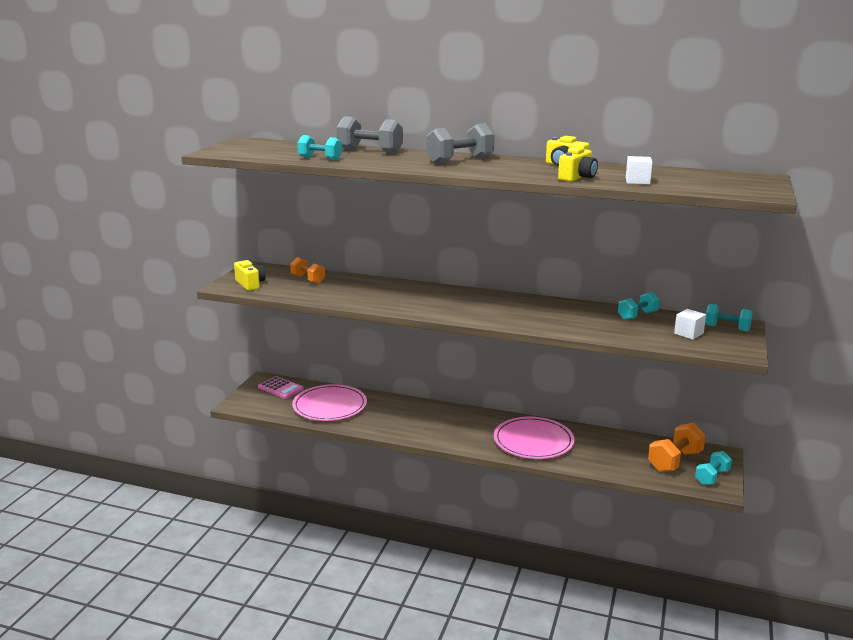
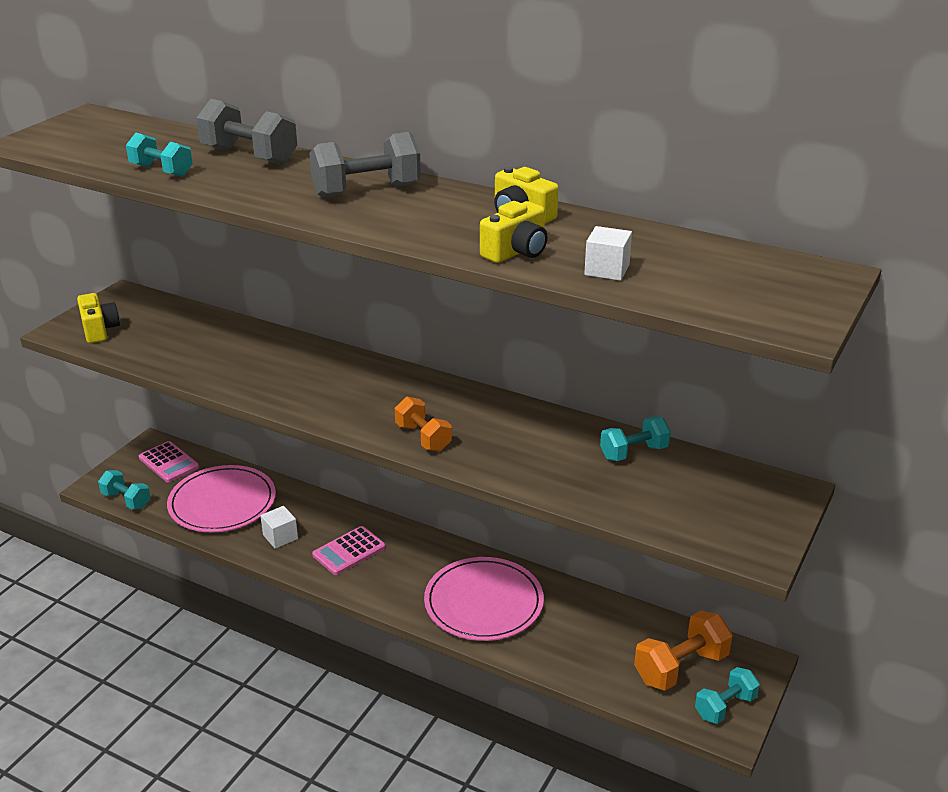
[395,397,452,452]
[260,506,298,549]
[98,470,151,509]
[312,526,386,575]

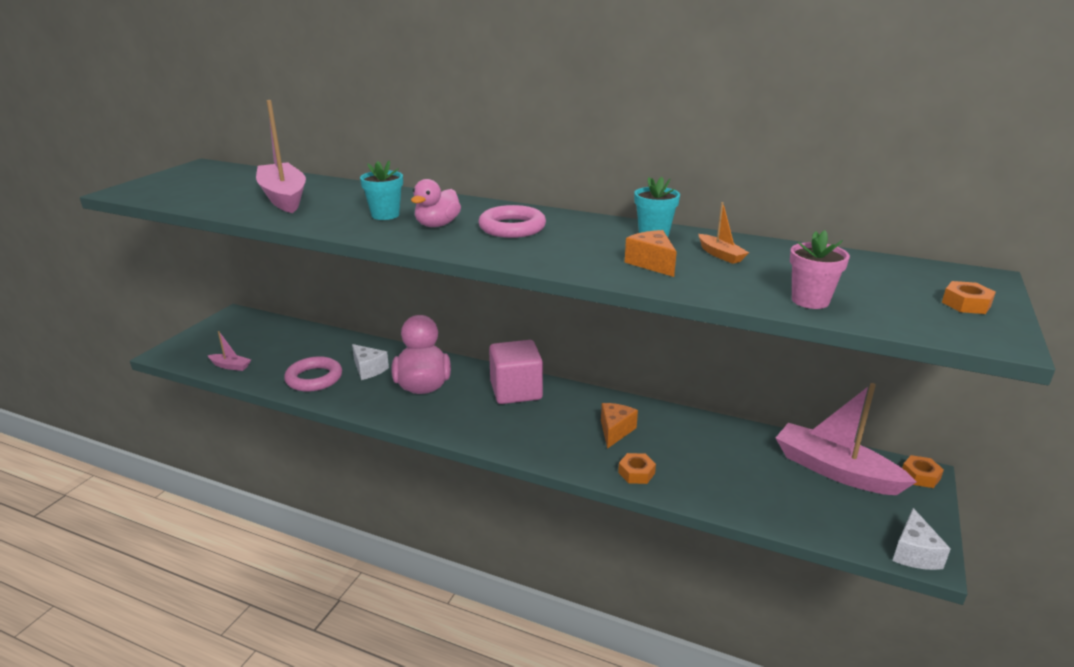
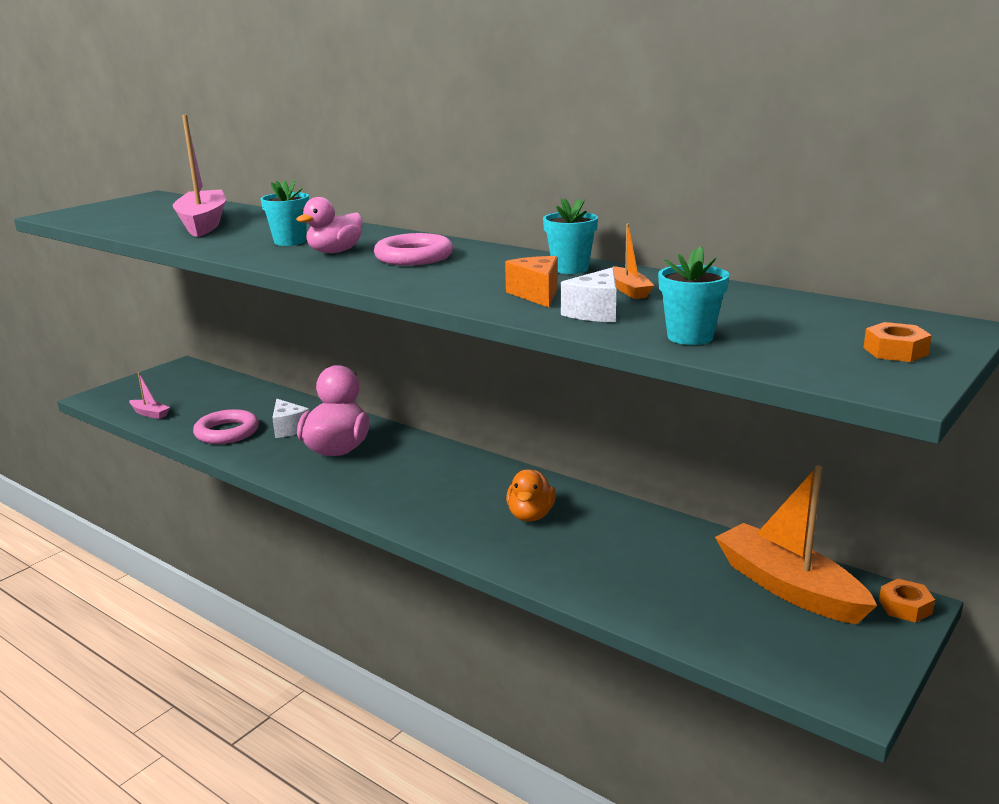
[489,340,543,404] (first image)
[506,469,556,521]
[618,453,656,484] (first image)
[715,465,877,624]
[658,246,730,345]
[561,267,616,322]

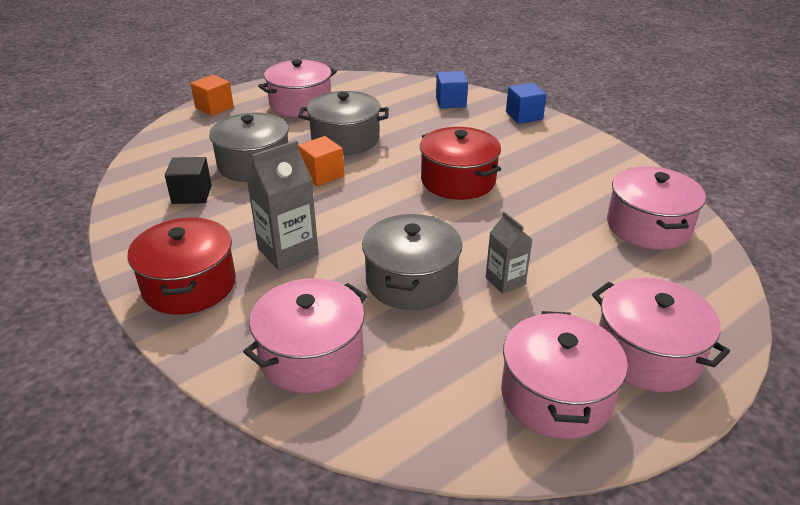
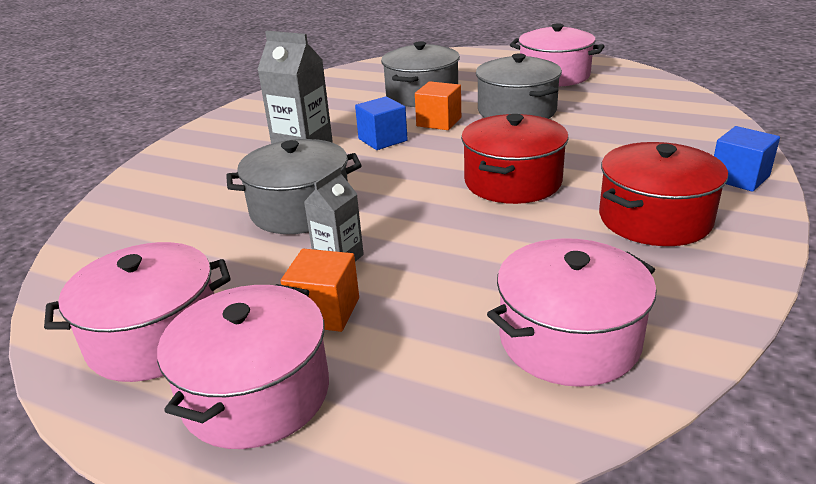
[599,142,728,246]
[165,157,212,204] (first image)
[281,249,359,332]
[243,278,367,393] (first image)
[355,96,408,150]

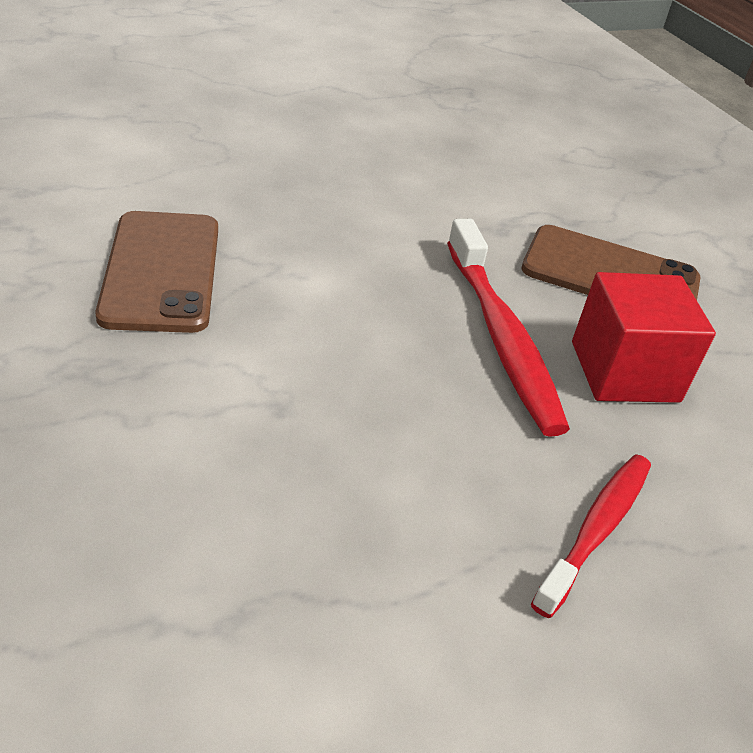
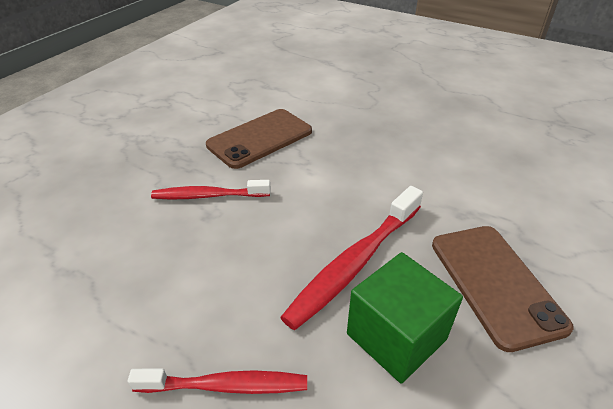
[347,252,463,384]
[151,180,271,200]

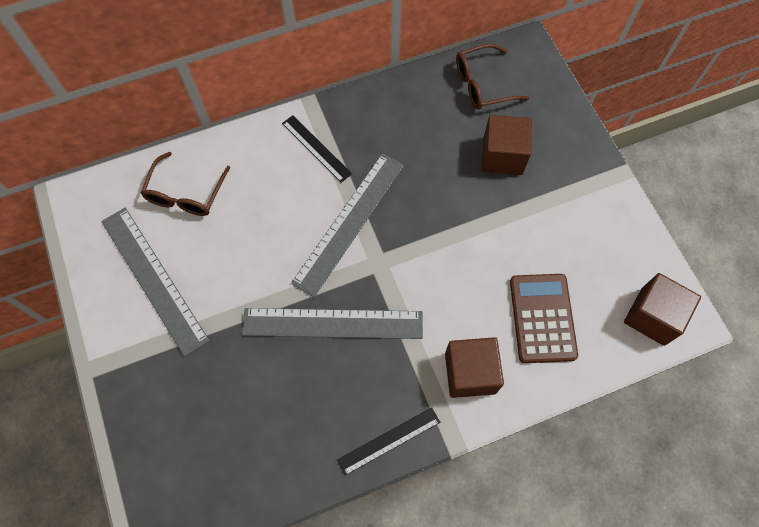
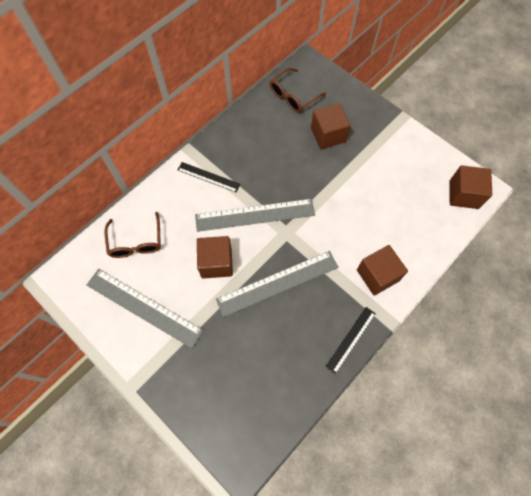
[195,199,315,232]
[510,274,578,363] (first image)
[197,236,233,278]

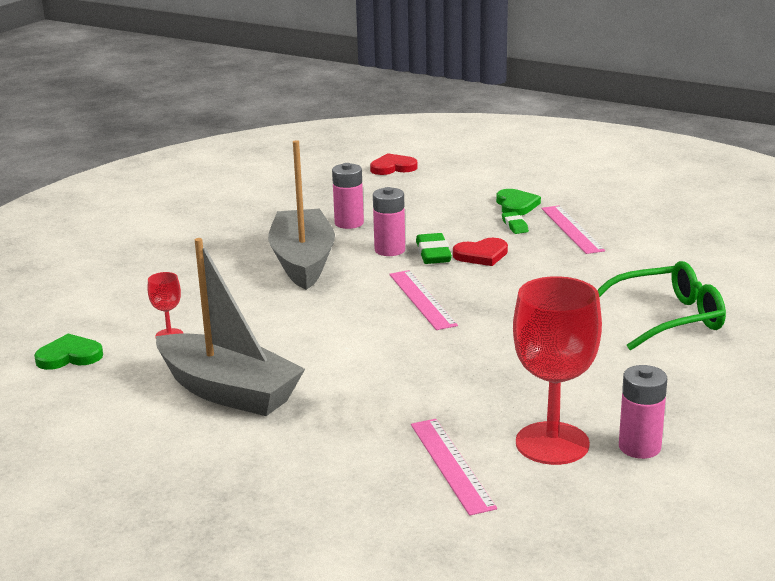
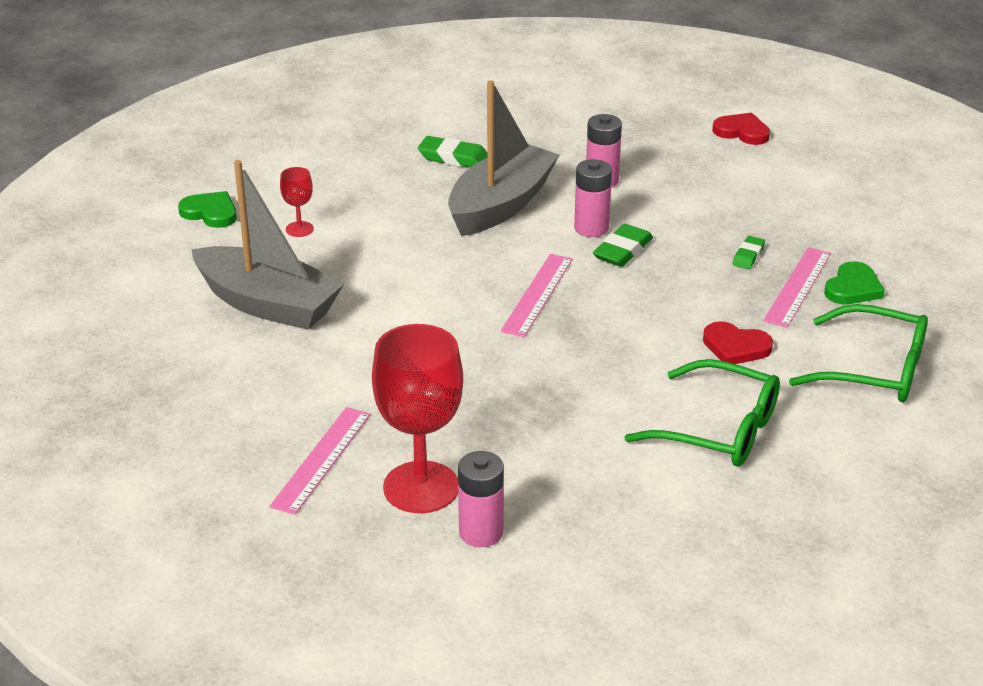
[191,160,344,330]
[703,321,773,364]
[824,261,885,304]
[418,136,487,168]
[789,304,928,402]

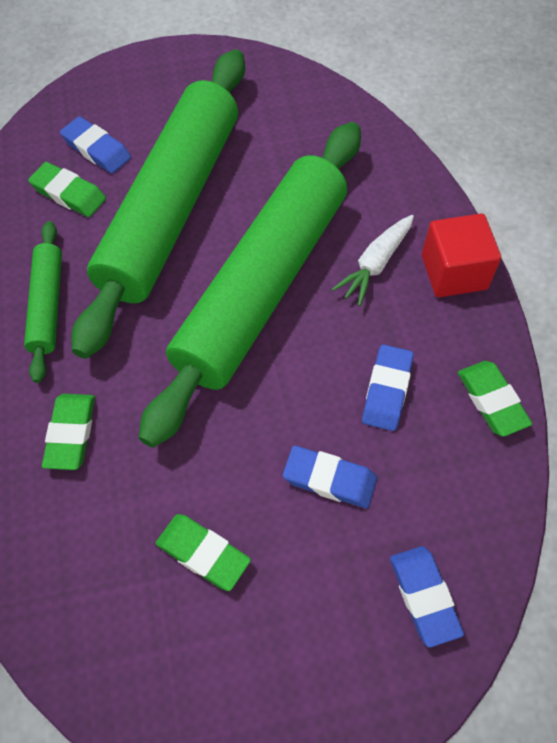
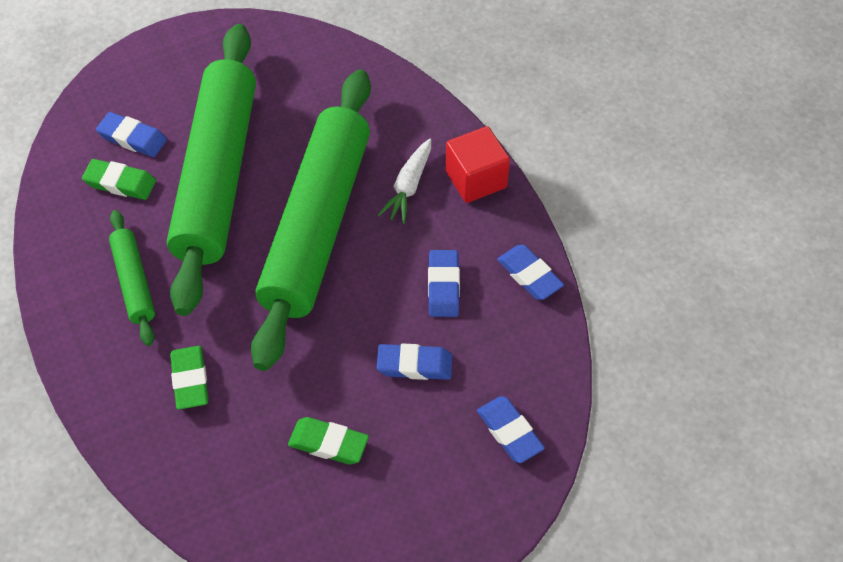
[497,245,564,300]

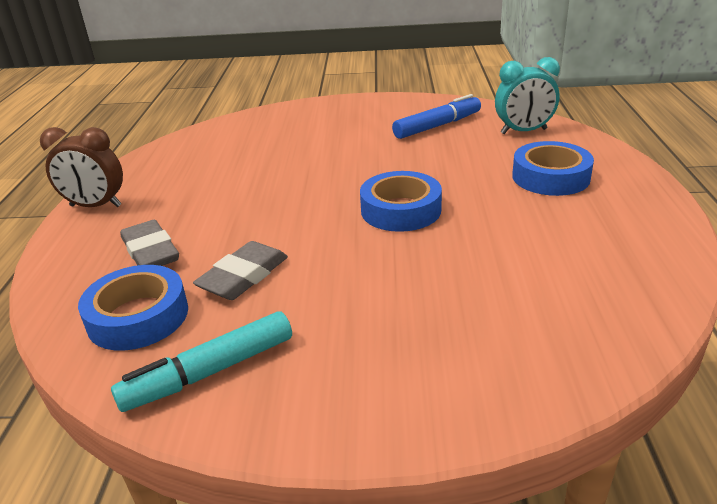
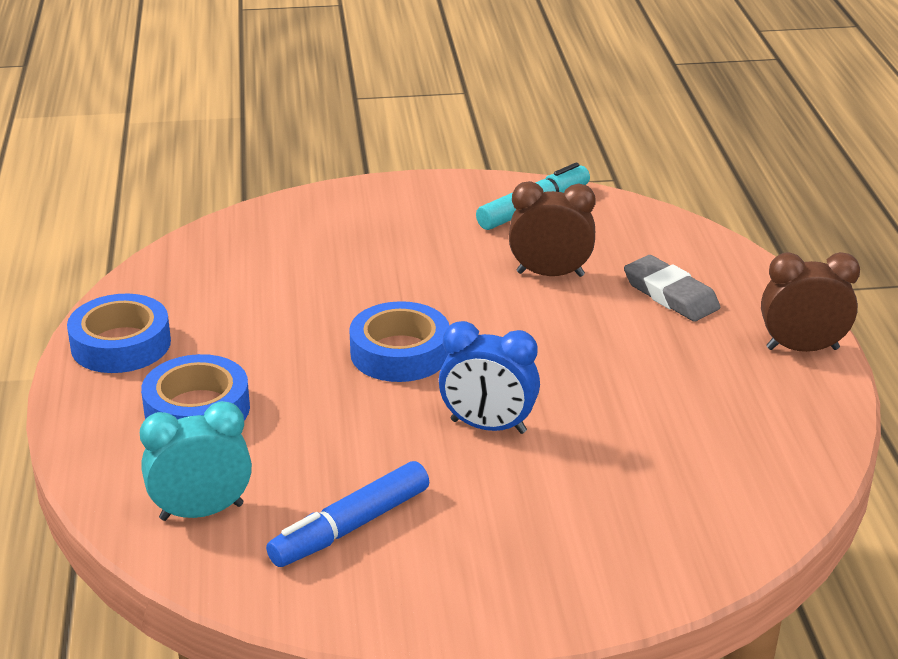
[67,294,171,373]
[509,181,596,277]
[439,321,540,434]

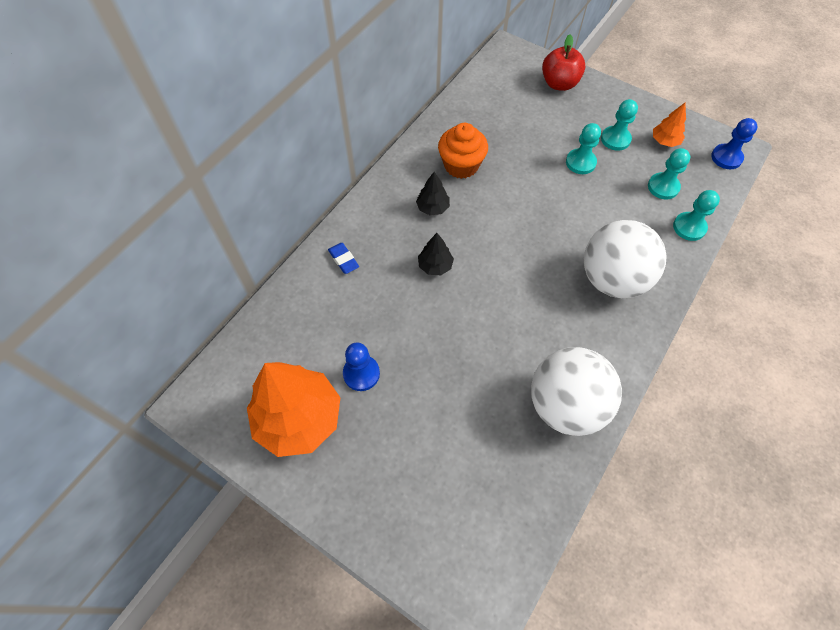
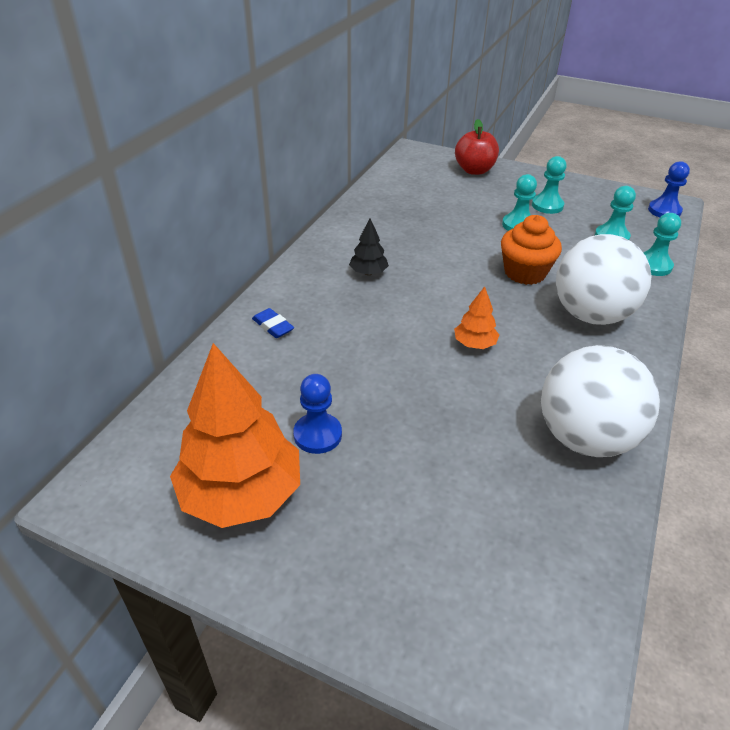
[418,233,454,275] (first image)
[501,215,562,285]
[454,286,499,349]

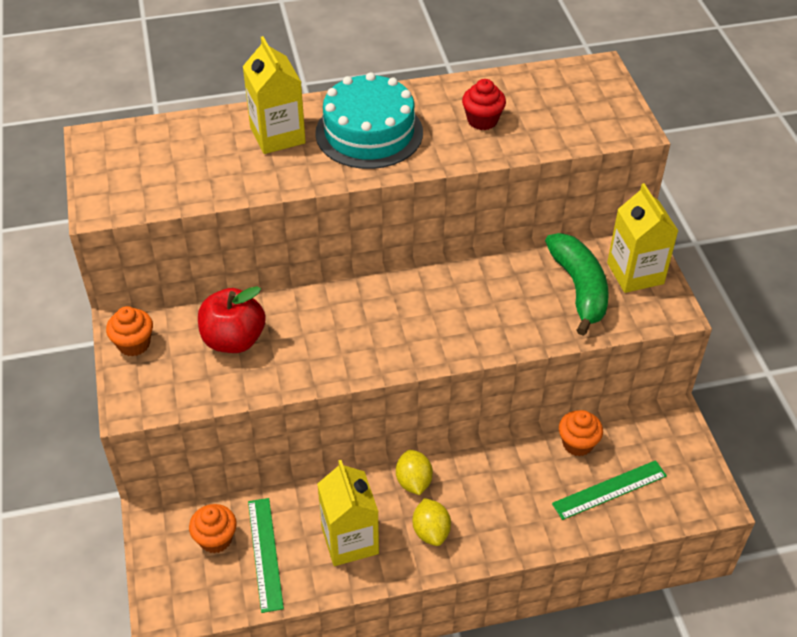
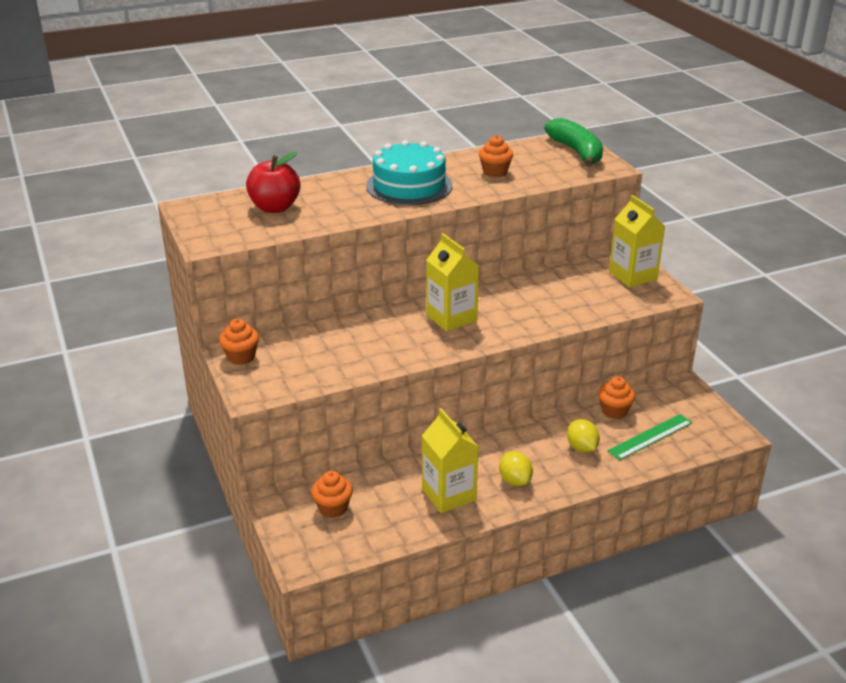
[246,152,301,213]
[426,233,479,332]
[248,498,284,613] (first image)
[567,419,600,453]
[479,135,513,177]
[544,118,603,167]

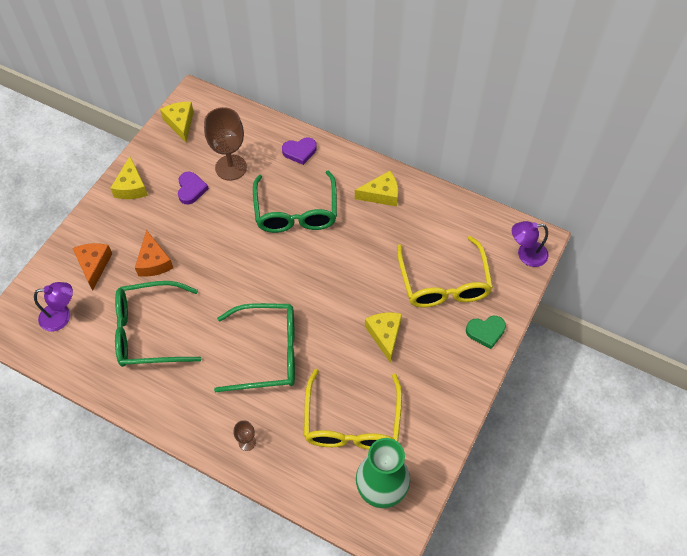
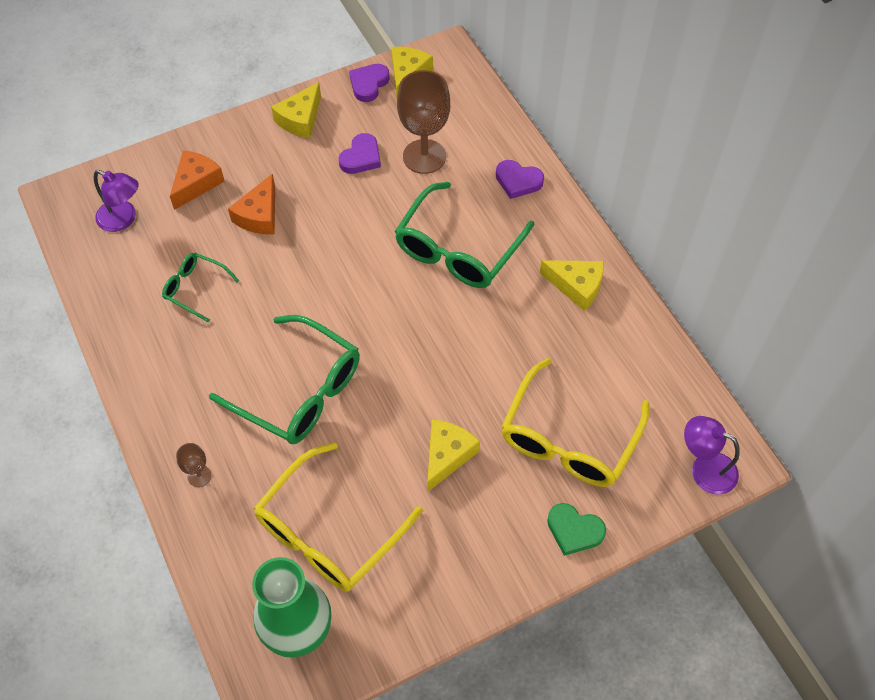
[162,253,239,322]
[349,64,390,102]

